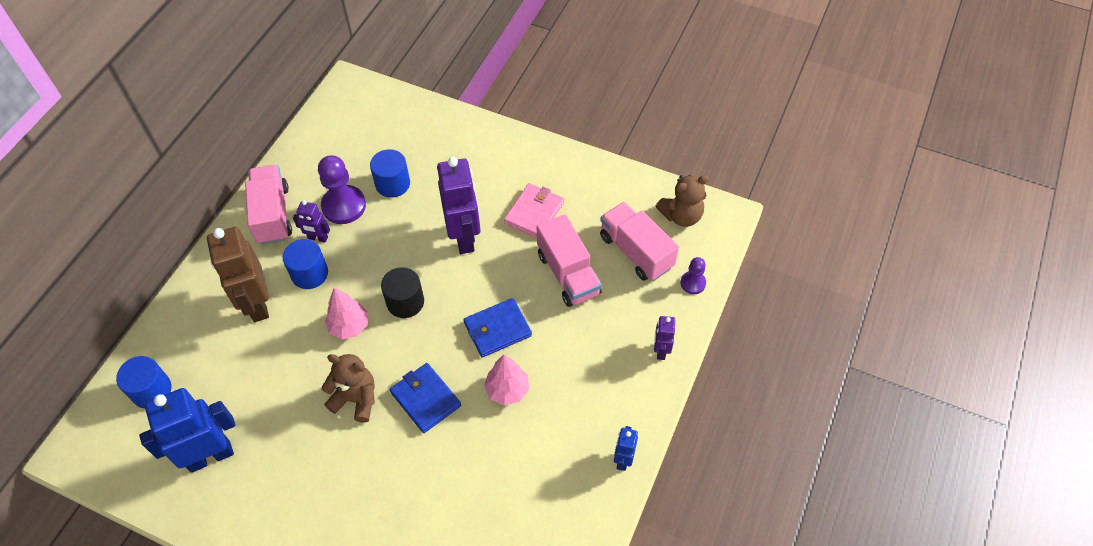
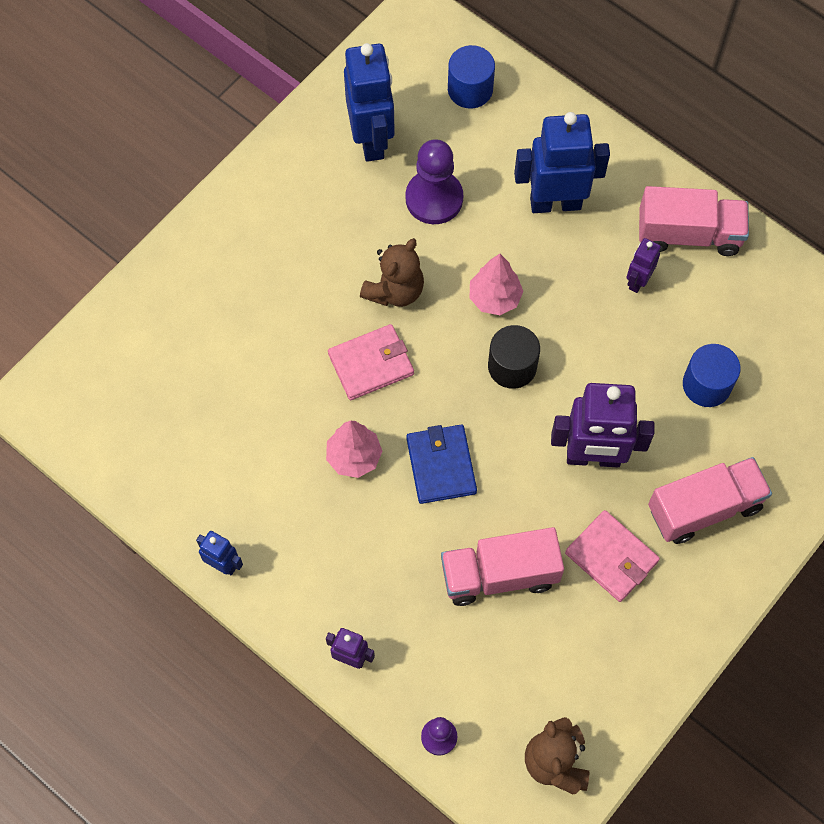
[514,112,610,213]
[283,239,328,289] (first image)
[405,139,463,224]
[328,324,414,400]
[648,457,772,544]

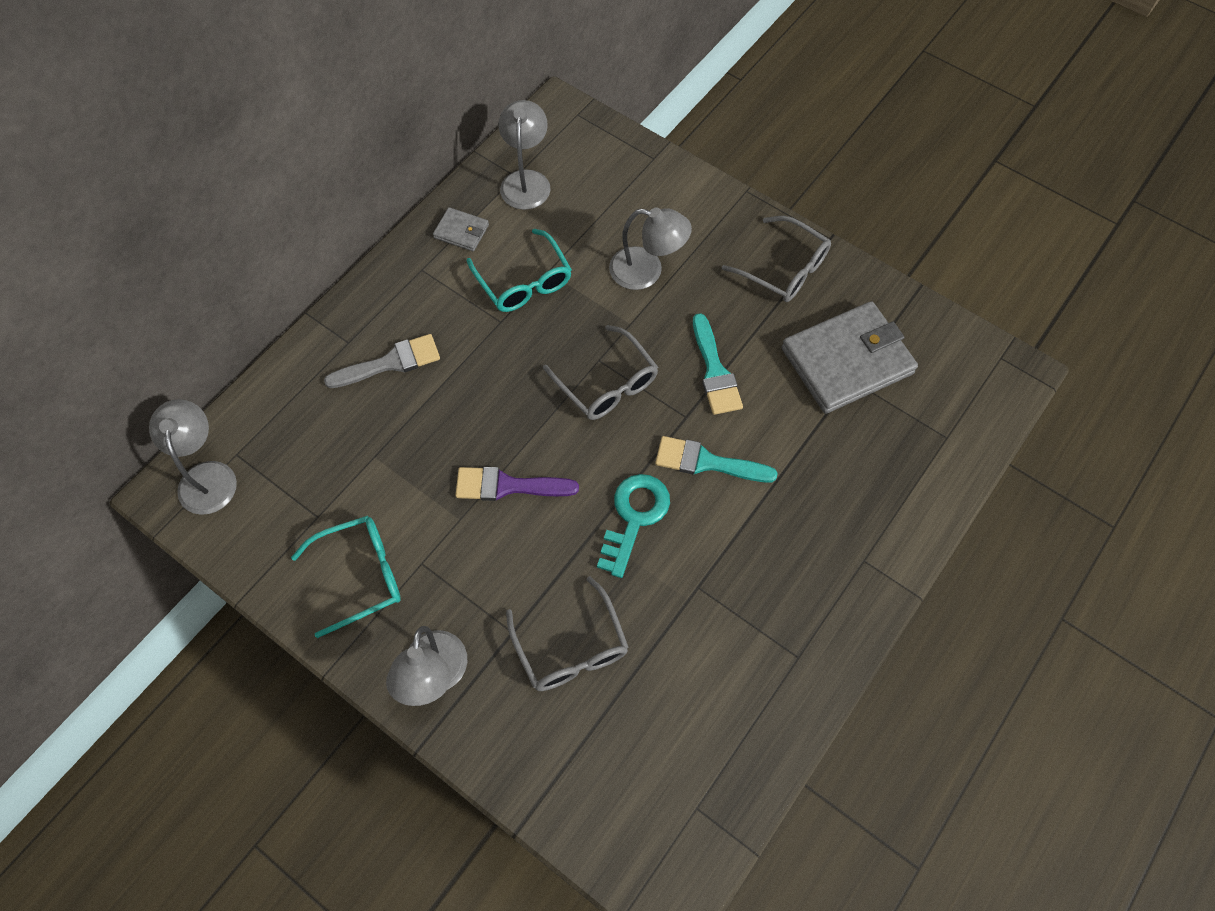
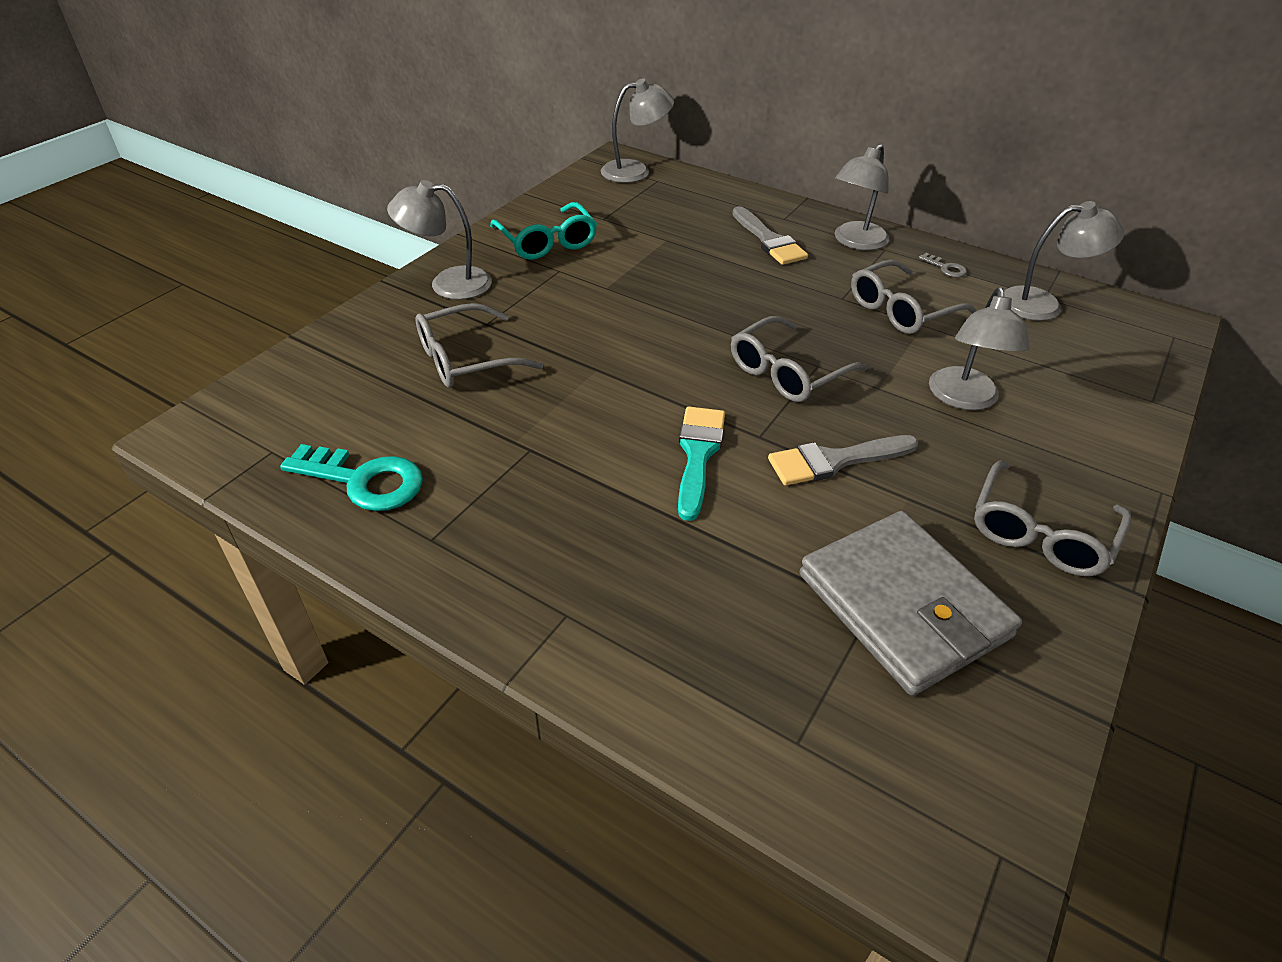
[919,253,967,277]
[455,467,579,501] (first image)
[851,259,977,334]
[280,444,423,511]
[768,435,918,485]
[835,144,889,250]

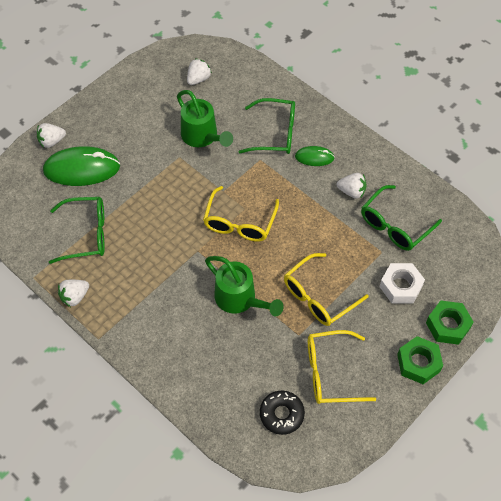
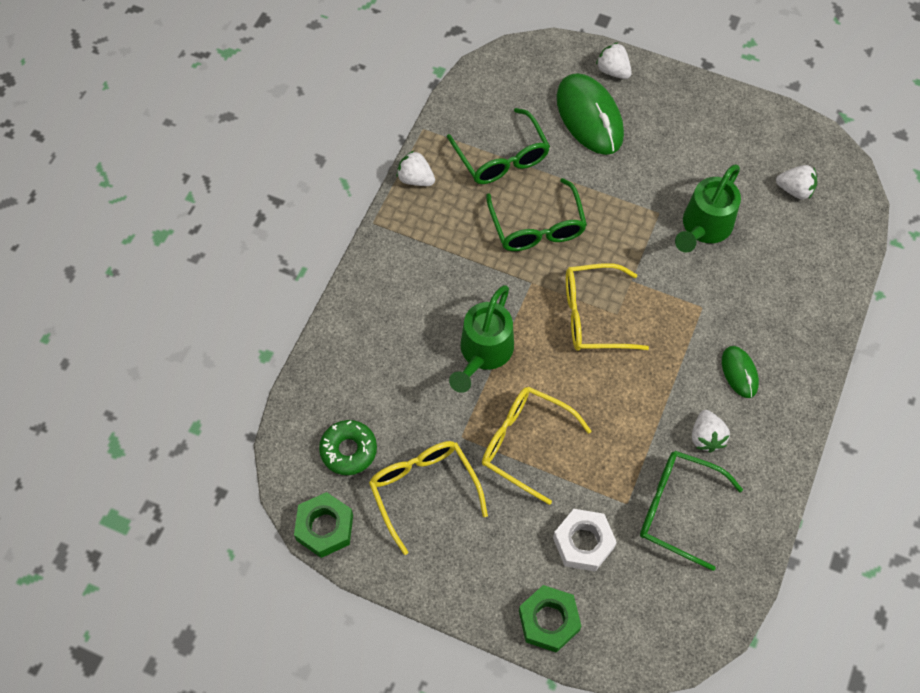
[486,178,587,251]
[319,420,377,475]
[294,492,353,558]

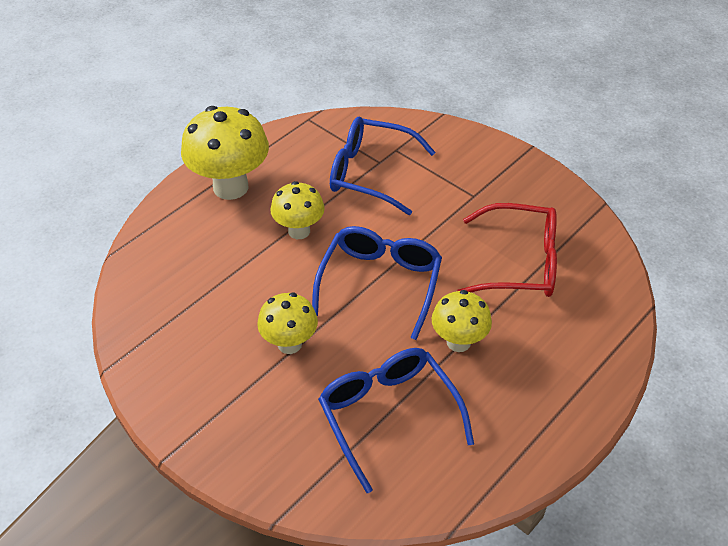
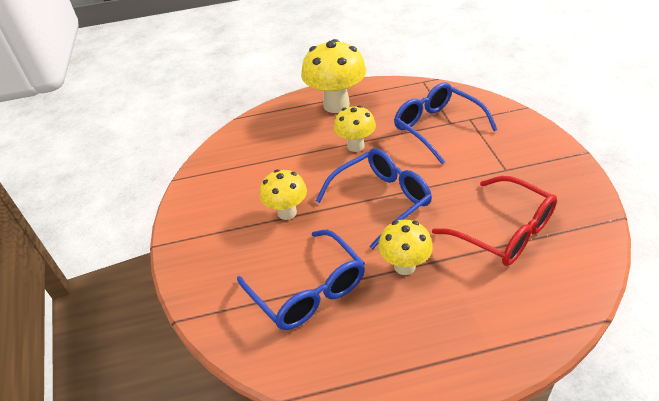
[237,230,365,330]

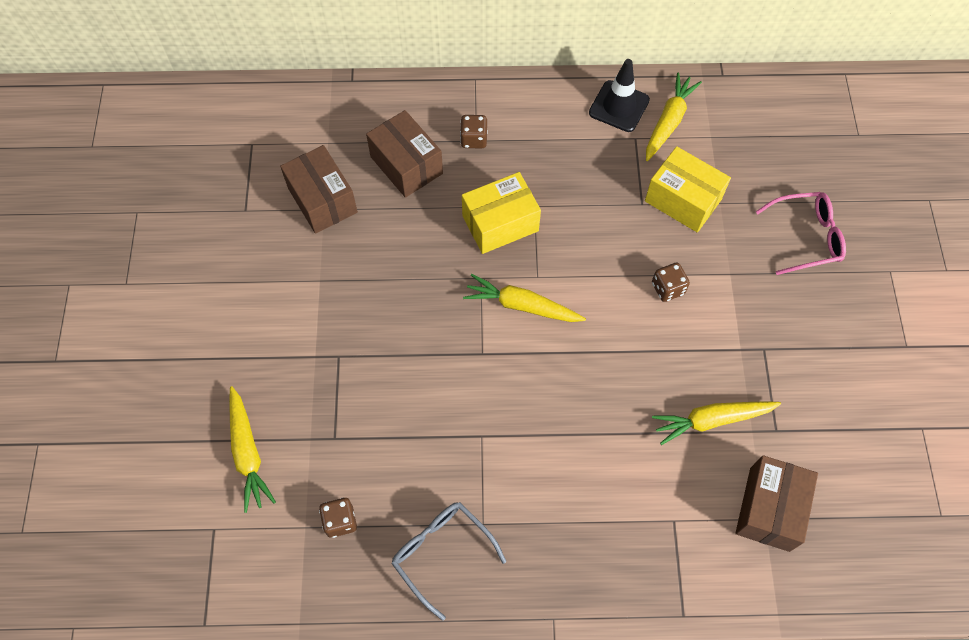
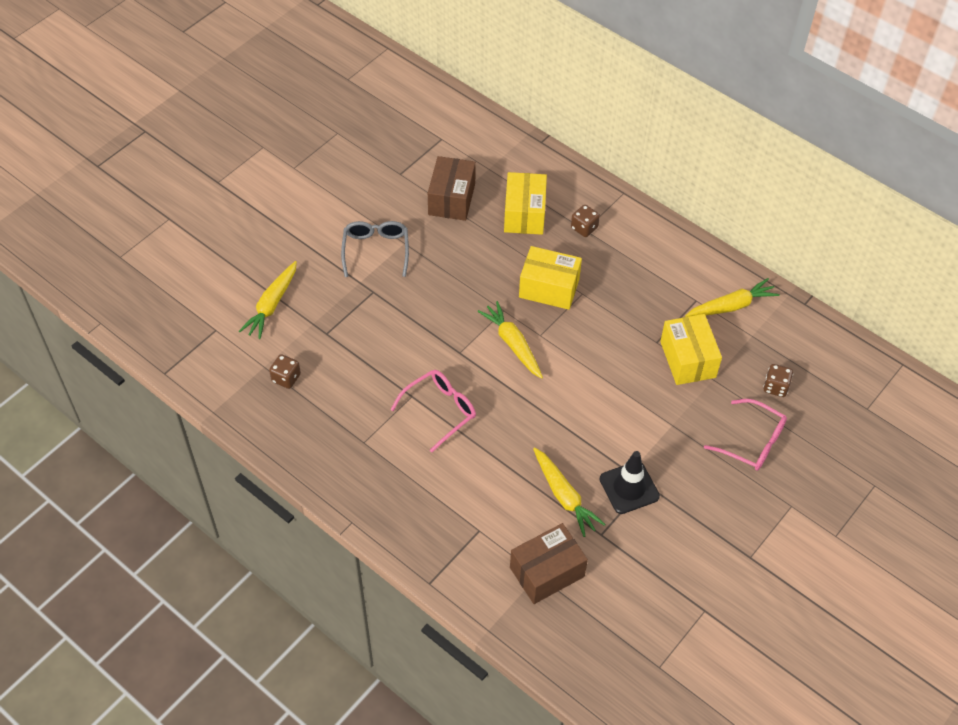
[504,172,547,235]
[341,221,409,277]
[600,451,660,514]
[763,364,793,397]
[533,447,605,537]
[391,370,476,452]

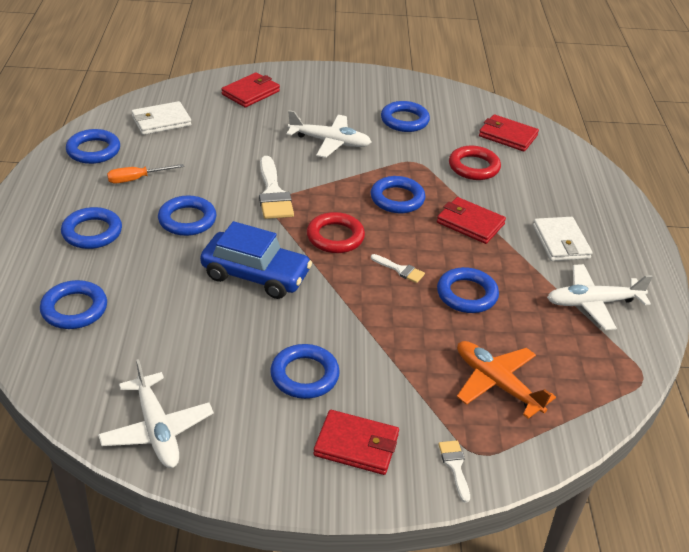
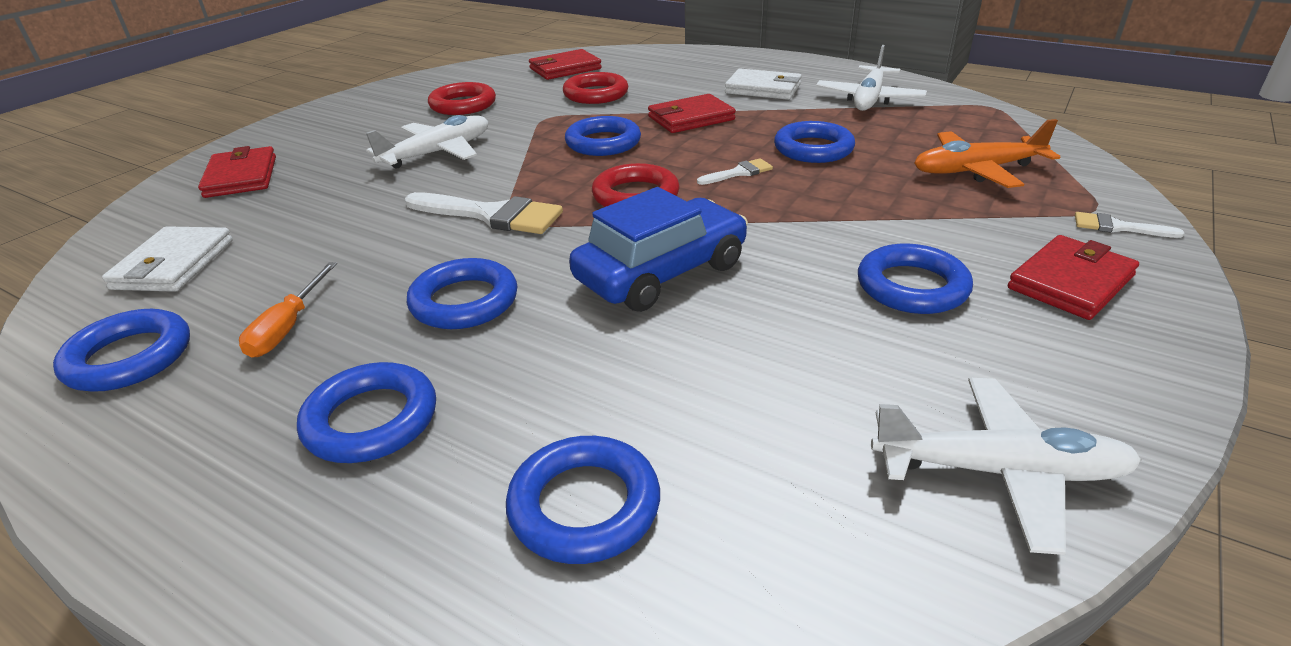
[428,82,496,115]

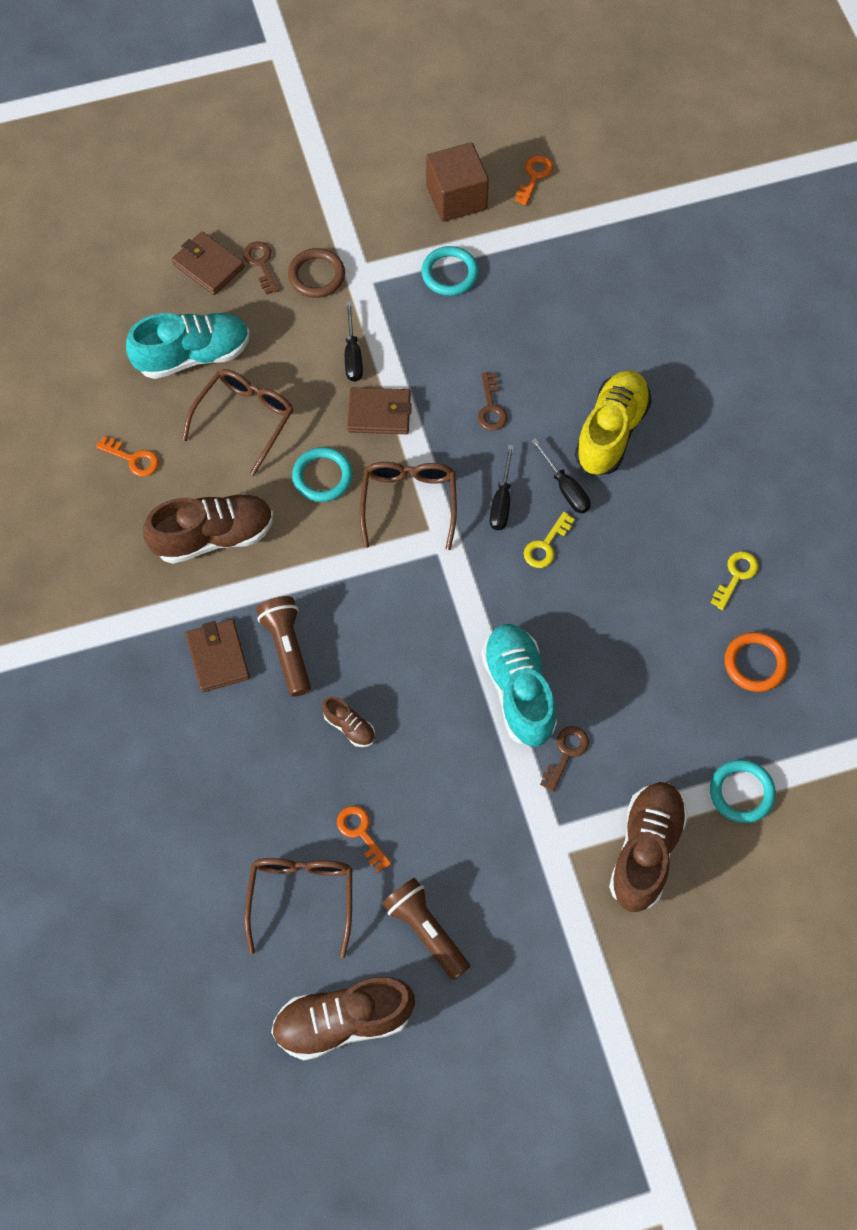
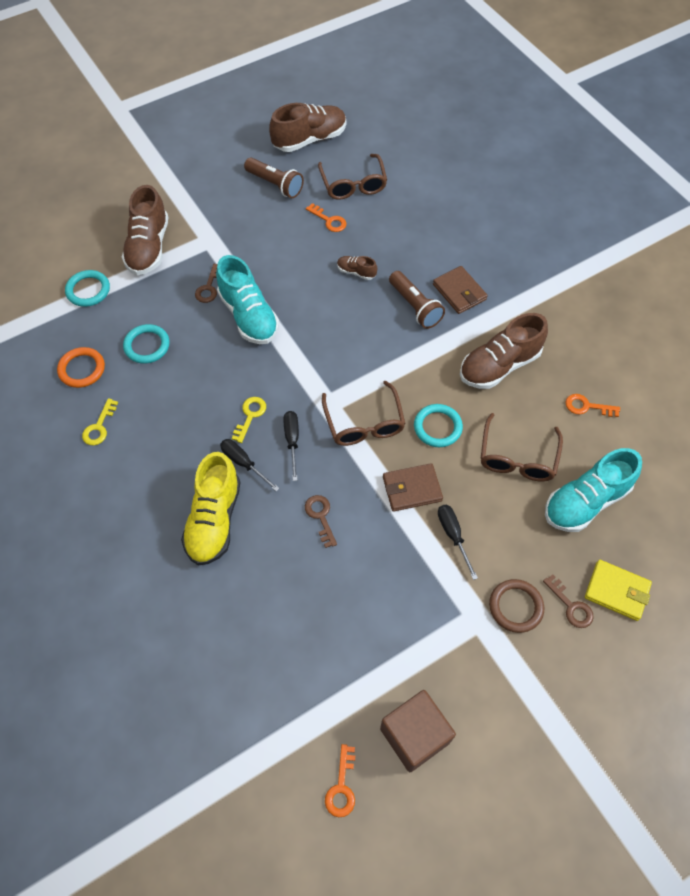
[585,560,652,621]
[123,324,170,364]

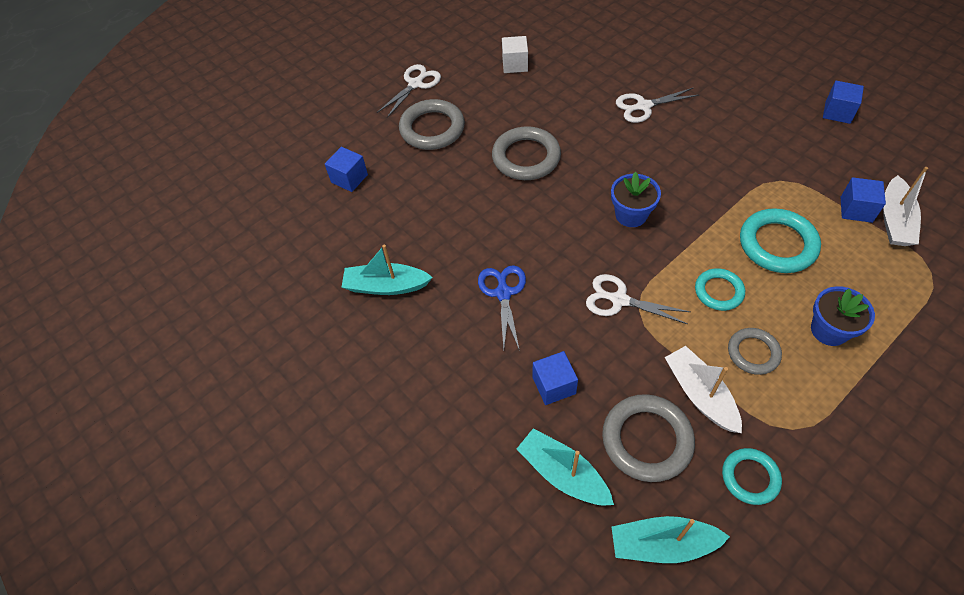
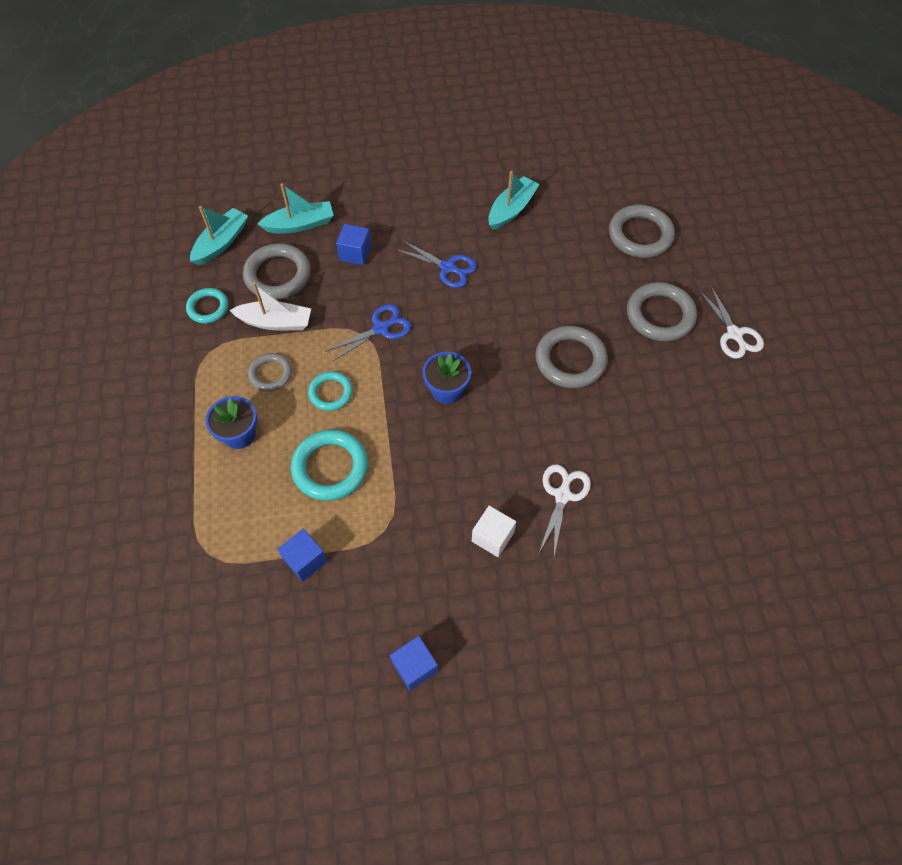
[609,205,675,258]
[472,506,516,557]
[325,304,411,362]
[883,167,928,246] (first image)

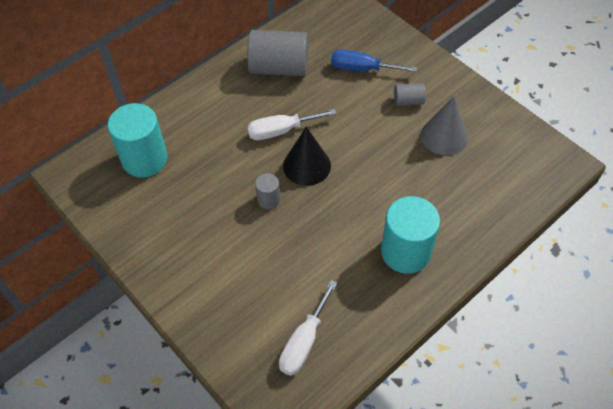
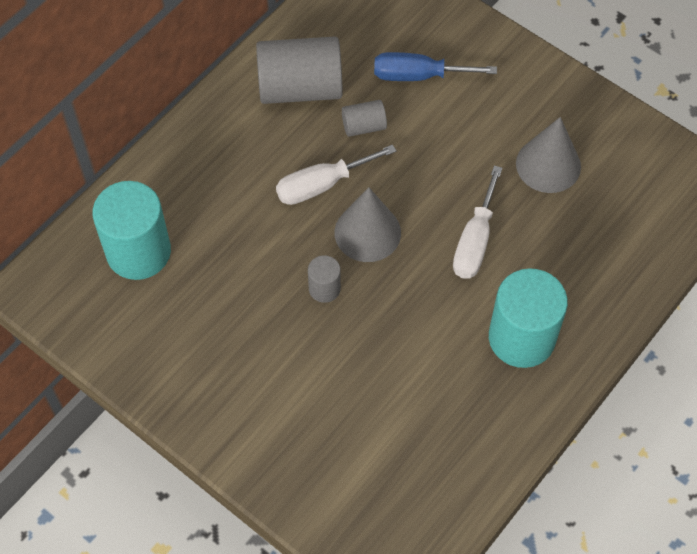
[453,165,502,279]
[334,187,401,262]
[342,100,387,137]

